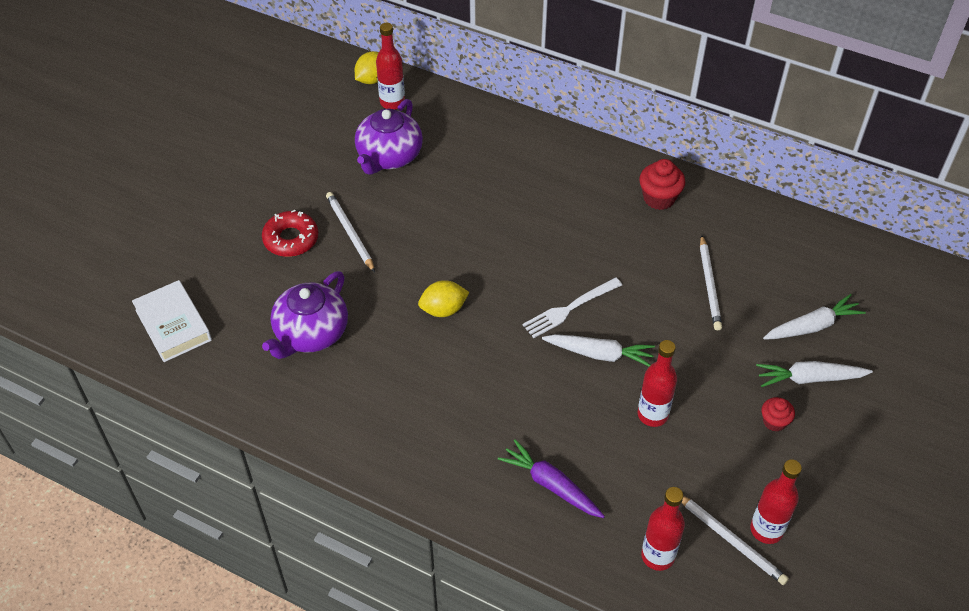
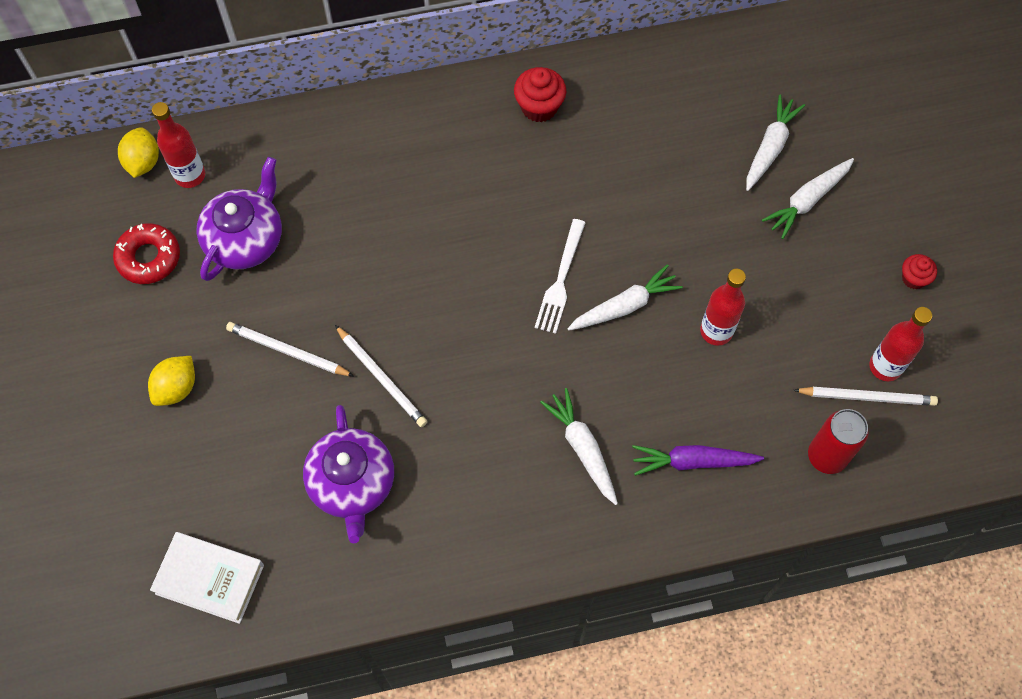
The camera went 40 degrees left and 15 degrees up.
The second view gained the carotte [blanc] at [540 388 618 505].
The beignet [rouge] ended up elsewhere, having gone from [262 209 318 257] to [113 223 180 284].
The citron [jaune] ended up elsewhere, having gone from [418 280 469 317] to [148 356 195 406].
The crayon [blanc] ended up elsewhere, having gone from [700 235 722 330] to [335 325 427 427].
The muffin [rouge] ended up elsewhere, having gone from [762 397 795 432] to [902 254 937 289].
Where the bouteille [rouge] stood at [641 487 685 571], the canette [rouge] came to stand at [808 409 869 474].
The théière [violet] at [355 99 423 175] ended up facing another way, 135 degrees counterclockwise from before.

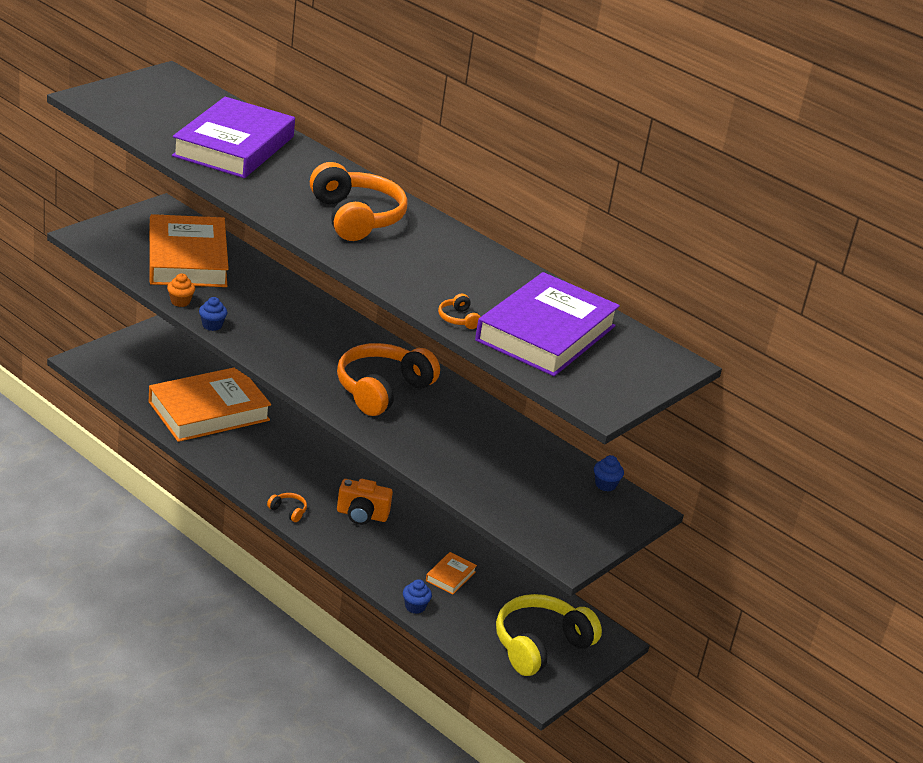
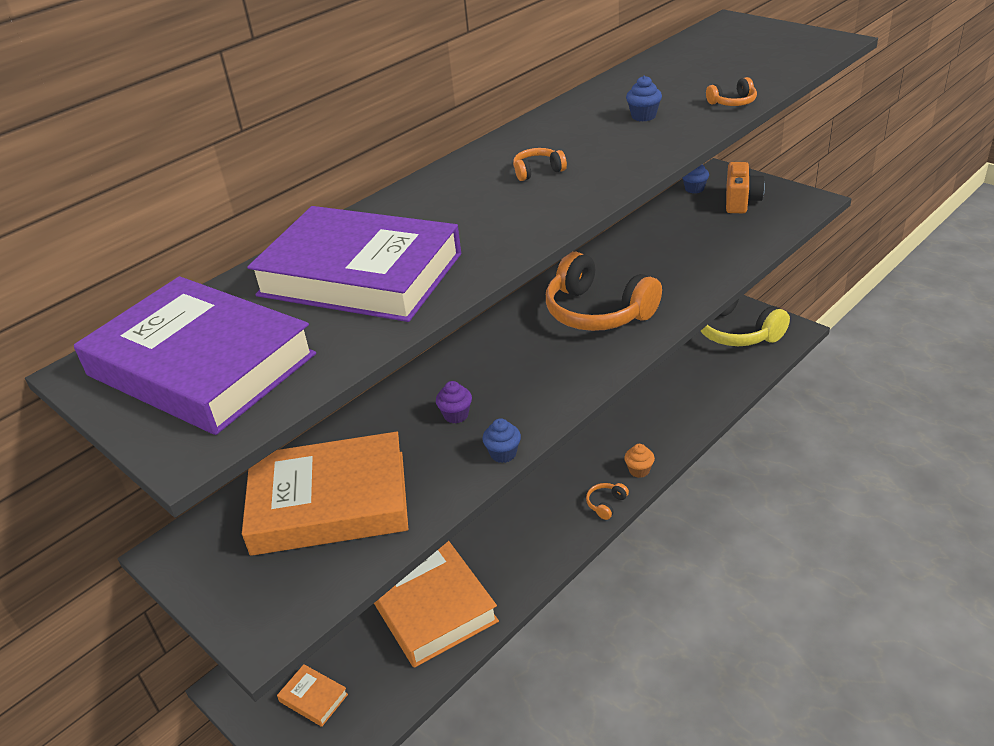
The camera went 80 degrees left and 5 degrees up.
The second view gained the muffin [violet] at [436 381 472 423].
The muffin [orange] ended up elsewhere, having gone from [167 273 195 307] to [624 444 655 478].
The appareil photo [orange] ended up elsewhere, having gone from [337 479 393 525] to [726 162 765 213].
The muffin [bleu] ended up elsewhere, having gone from [403 579 432 614] to [626 76 662 121].
The livre [orange] ended up elsewhere, having gone from [426 552 477 594] to [277 664 348 727].
The livre [violet] ended up elsewhere, having gone from [475 272 620 376] to [74 276 316 435].
The size of the casque audio [orange] at [310 162 408 241] changed by a factor of 0.40.

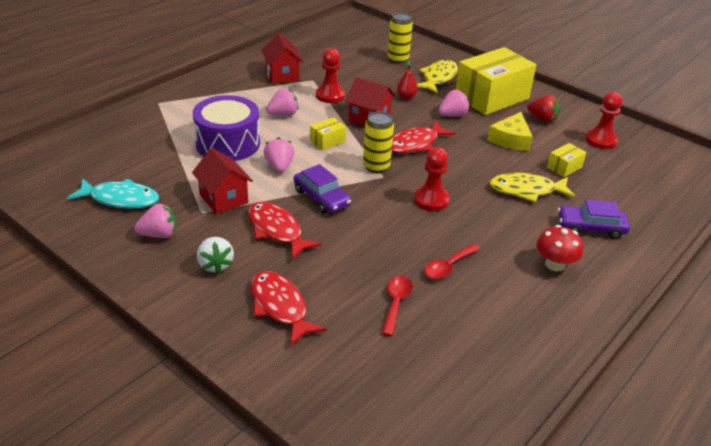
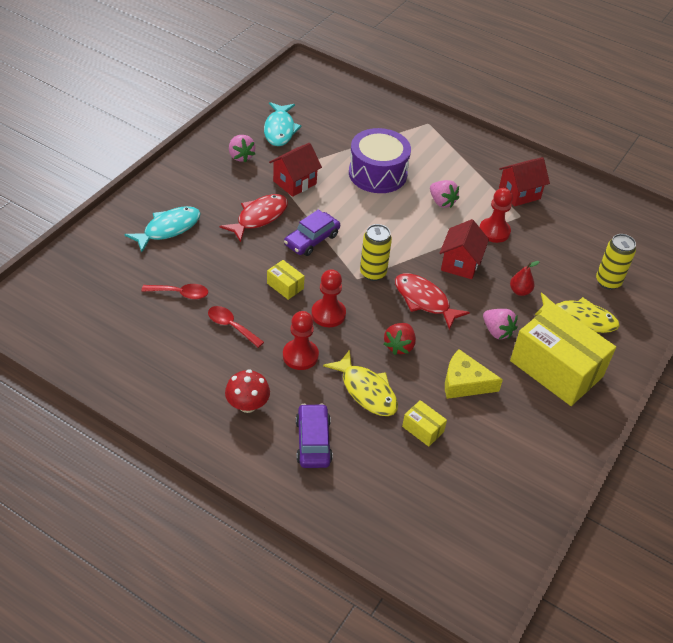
The camera went 80 degrees right and 10 degrees up.
The second view lost the fraise [blanc] at [197 237 234 274].
The second view lost the fraise [rose] at [263 137 294 172].
The boîte [jaune] ended up elsewhere, having gone from [310 117 346 150] to [267 260 305 300].
The fraise [rouge] ended up elsewhere, having gone from [527 95 560 122] to [384 323 416 355].
The pion [rouge] ended up elsewhere, having gone from [585 92 622 149] to [283 311 319 370].
What was the poisson [rouge] at [251 271 326 346] turned into the poisson [turquoise] at [124 206 201 252].
The poisson [jaune] at [490 173 576 202] ended up facing another way, 150 degrees clockwise from before.

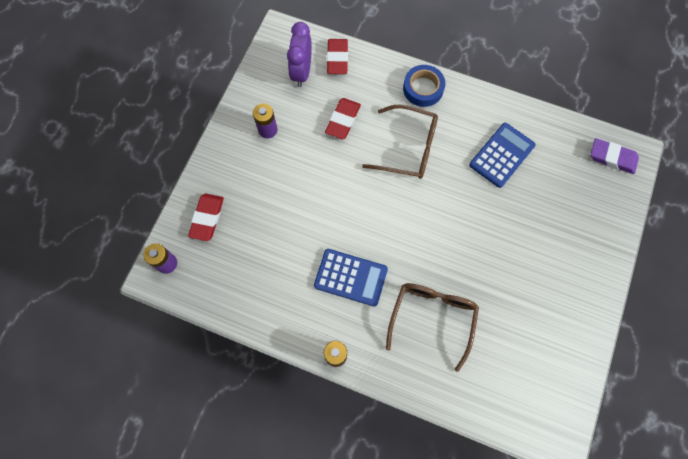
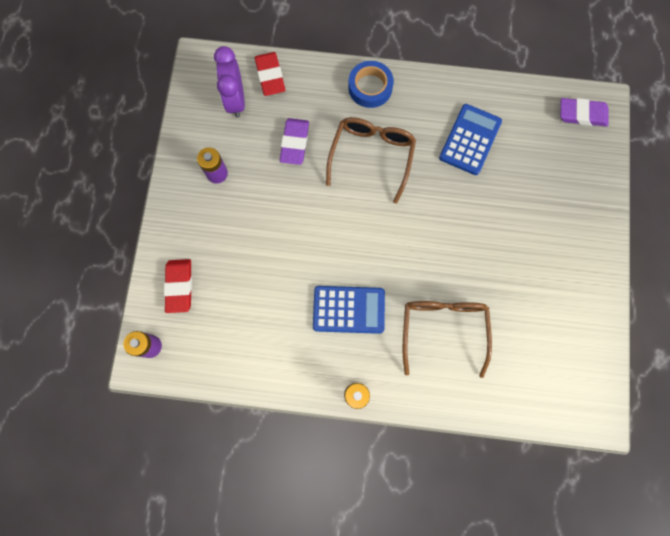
The camera went 15 degrees left and 5 degrees up.
What was the gomme [rouge] at [325 98 361 139] turned into the gomme [violet] at [280 118 309 165].
The lunettes [marron] at [362 105 438 179] ended up facing another way, 75 degrees counterclockwise from before.

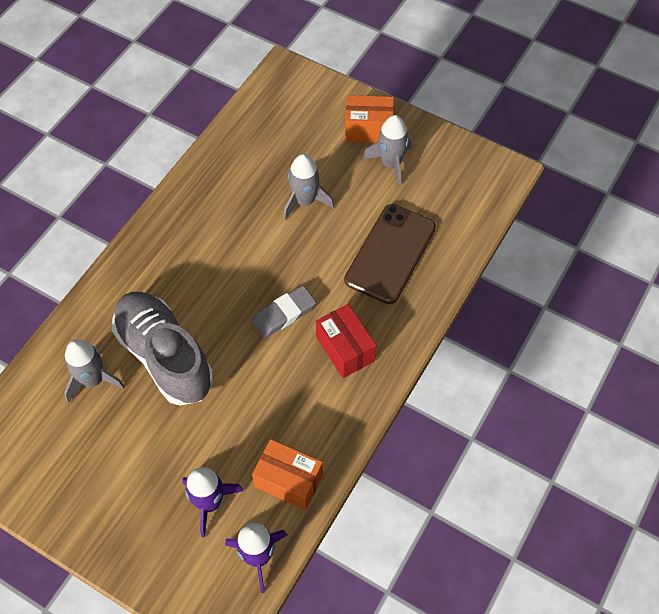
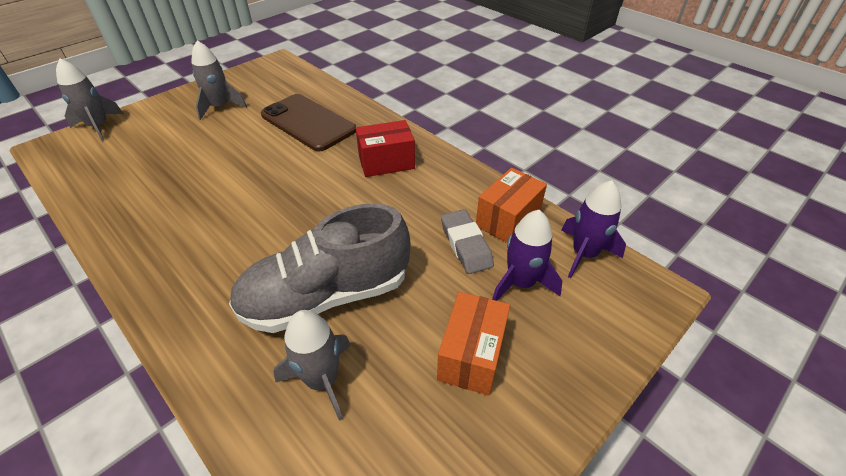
The camera went 75 degrees left and 15 degrees down.
The gomme [gris] ended up elsewhere, having gone from [252 285 316 338] to [441 209 494 274].
The fusée [gris] ended up elsewhere, having gone from [284 154 334 220] to [56 58 124 141].
The boîte [orange] ended up elsewhere, having gone from [345 95 394 143] to [437 292 510 396].

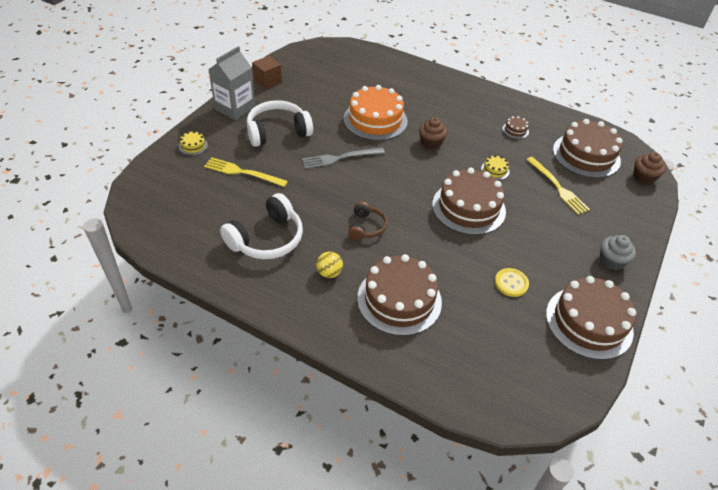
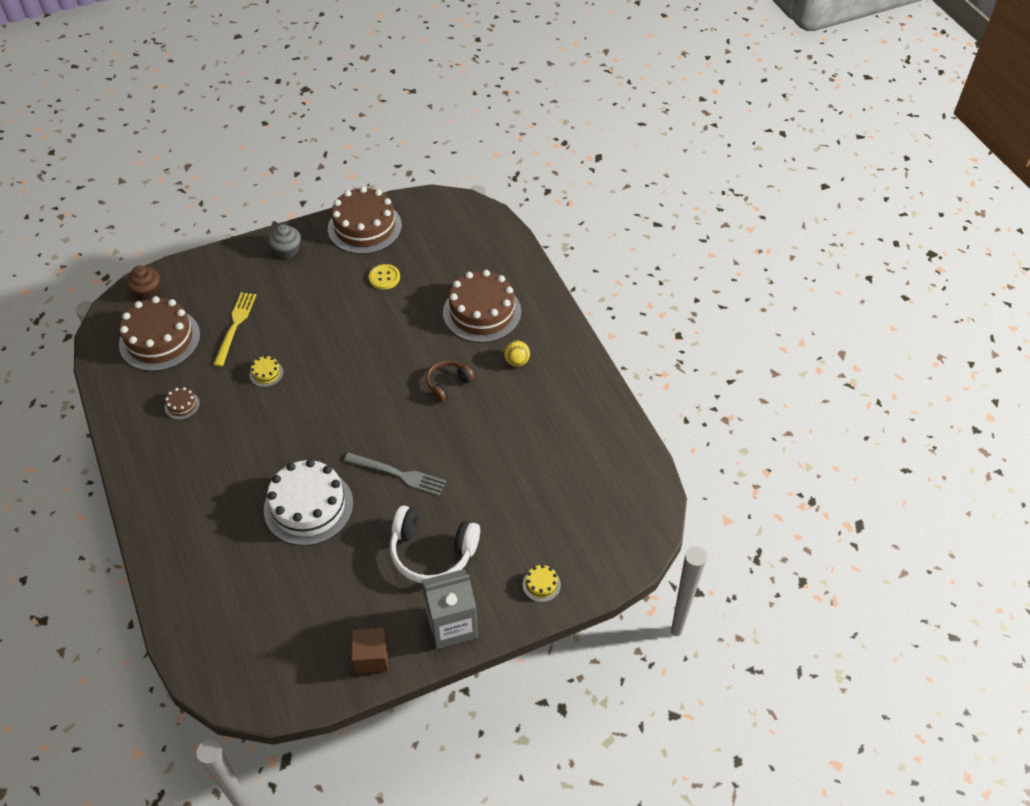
The camera went 140 degrees left and 5 degrees up.
The second view lost the fourchette [jaune] at [204 157 288 187].
The second view lost the casque audio [blanc] at [220 193 303 259].
The second view lost the muffin [marron] at [419 117 448 149].
The second view lost the gâteau [marron] at [432 168 506 235].
What was the gâteau [orange] at [344 85 408 141] turned into the gâteau [blanc] at [264 459 353 546].

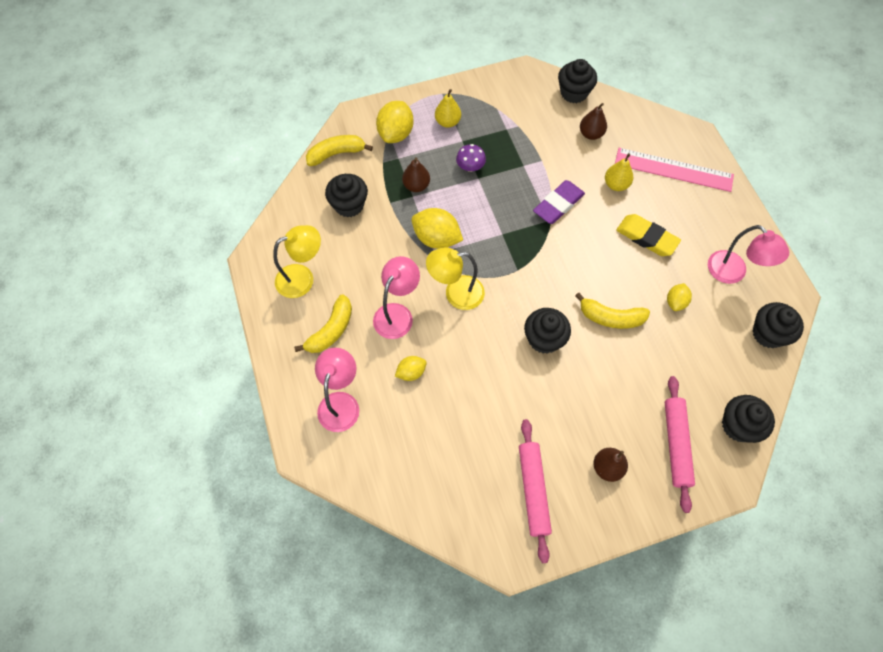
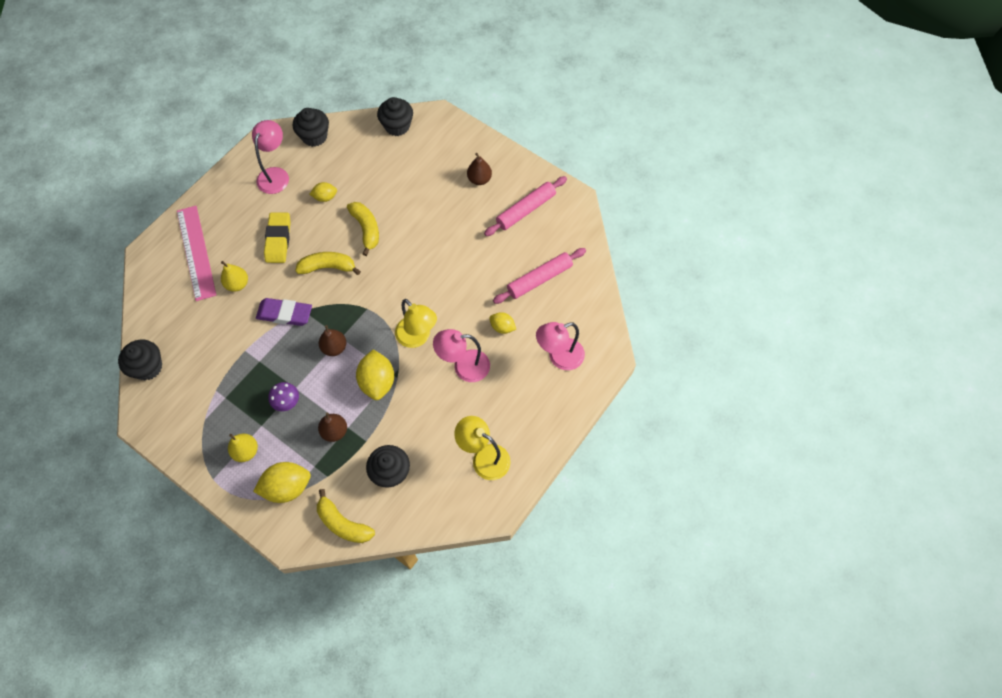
The camera went 125 degrees left and 0 degrees up.
The second view lost the muffin [noir] at [524 308 571 354].
The banane [jaune] ended up elsewhere, having gone from [294 294 352 353] to [295 252 361 275].
The poire [marron] ended up elsewhere, having gone from [580 103 607 140] to [319 325 346 356].
The rouleau à pâtisserie [rose] ended up elsewhere, having gone from [665 376 695 513] to [493 248 586 304].

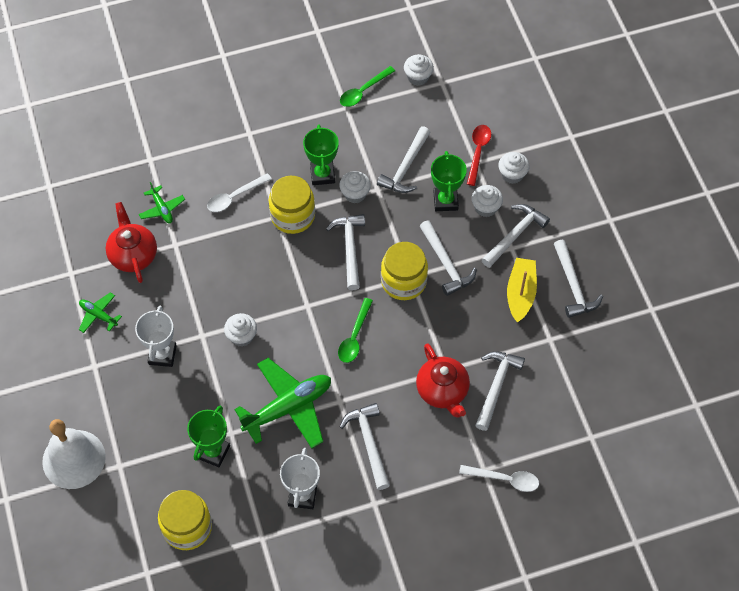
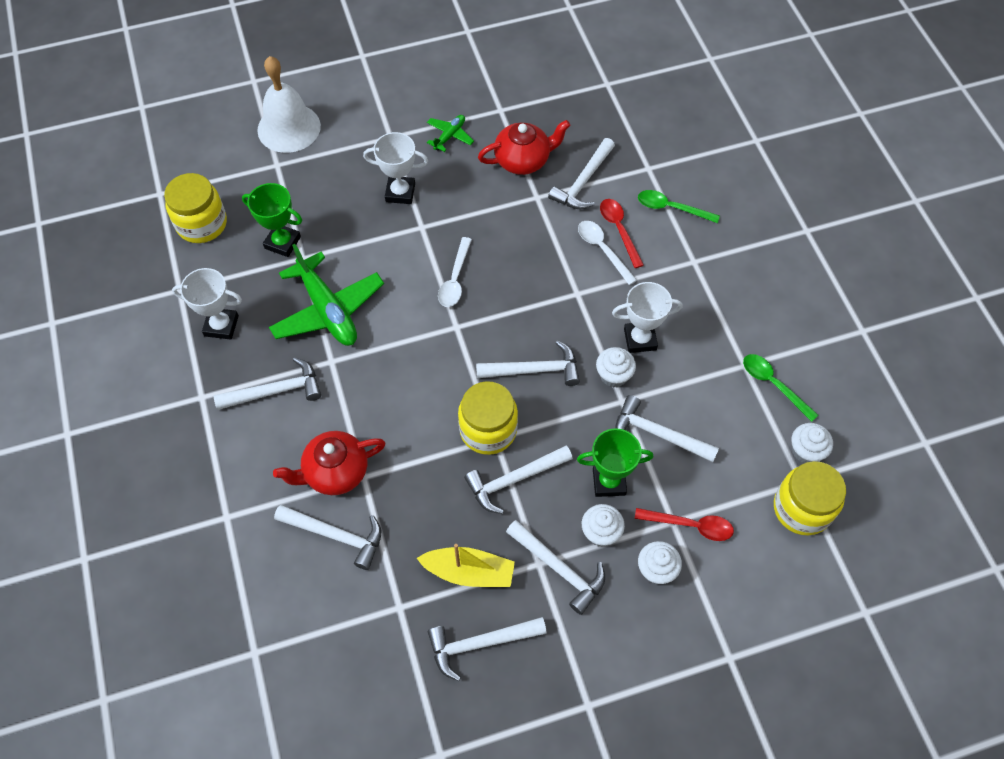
The camera went 90 degrees right and 0 degrees up.
The second view lost the muffin [blanc] at [224 313 257 347].
The second view gained the cuillère [rouge] at [600 199 644 268].
The bocal [jaune] ended up elsewhere, having gone from [269 176 315 234] to [774 461 846 535].
The cuillère [vert] ended up elsewhere, having gone from [338 298 373 363] to [638 190 720 223].
The cuillère [blanc] ended up elsewhere, having gone from [459 465 539 492] to [438 237 472 307].
Where the avion [vert] stood at [139 182 185 223], the marteau [blanc] came to stand at [548 138 615 210].
What was the trophée [vert] at [303 125 339 185] turned into the trophée [blanc] at [612 282 683 353].

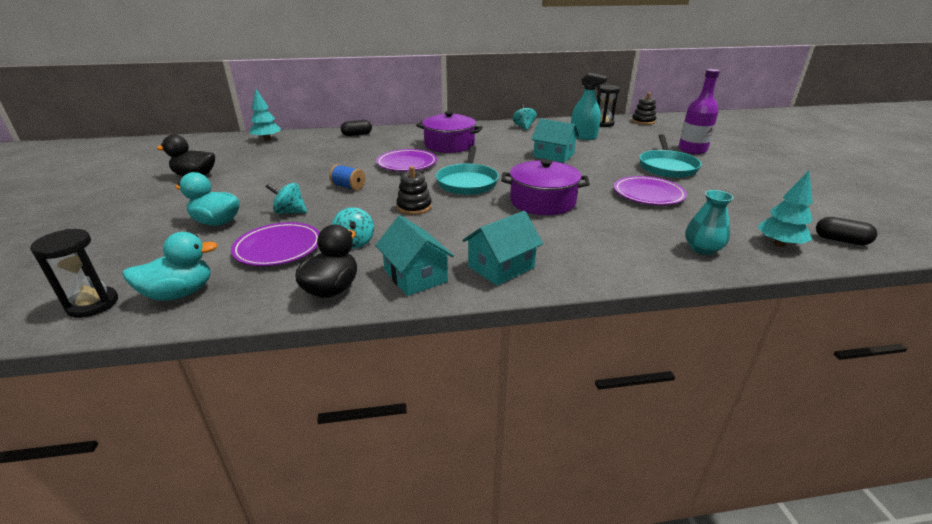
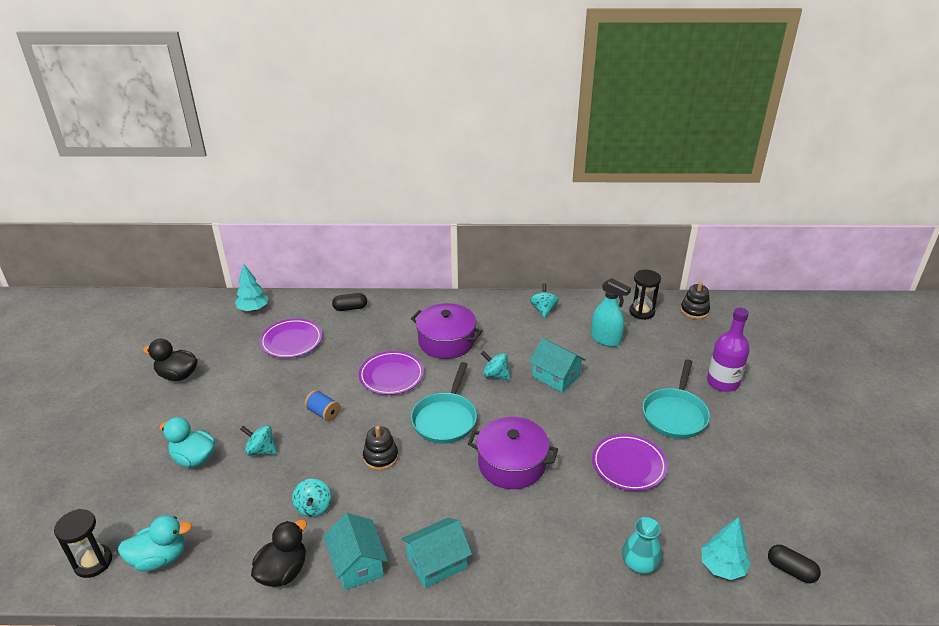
The camera went 10 degrees right and 5 degrees up.
The second view gained the toupie [turquoise] at [481 351 510 380].
The assiette [violet] ended up elsewhere, having gone from [231 222 320 266] to [260 319 322 358].

